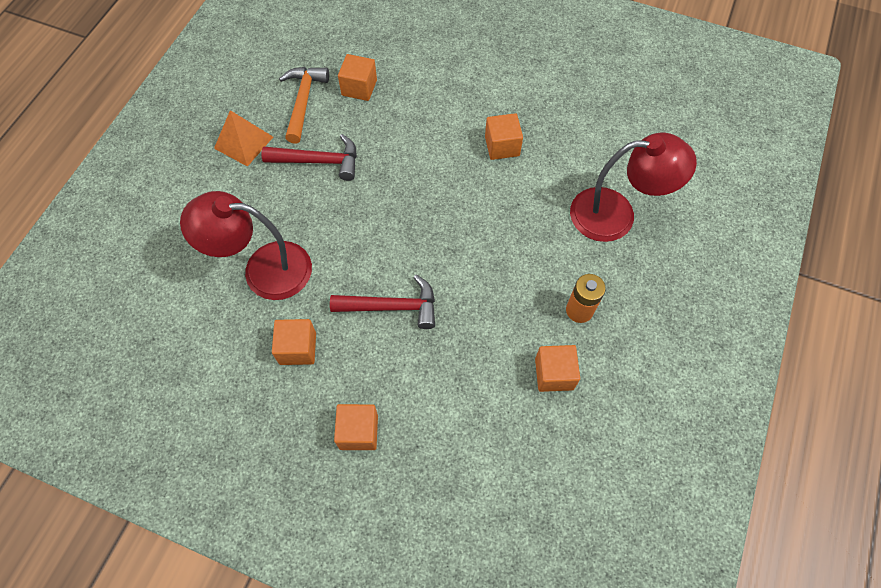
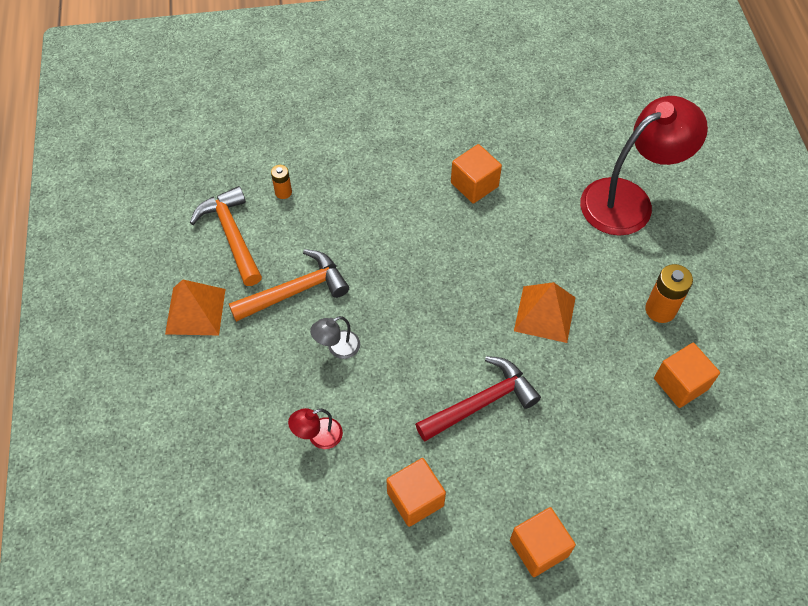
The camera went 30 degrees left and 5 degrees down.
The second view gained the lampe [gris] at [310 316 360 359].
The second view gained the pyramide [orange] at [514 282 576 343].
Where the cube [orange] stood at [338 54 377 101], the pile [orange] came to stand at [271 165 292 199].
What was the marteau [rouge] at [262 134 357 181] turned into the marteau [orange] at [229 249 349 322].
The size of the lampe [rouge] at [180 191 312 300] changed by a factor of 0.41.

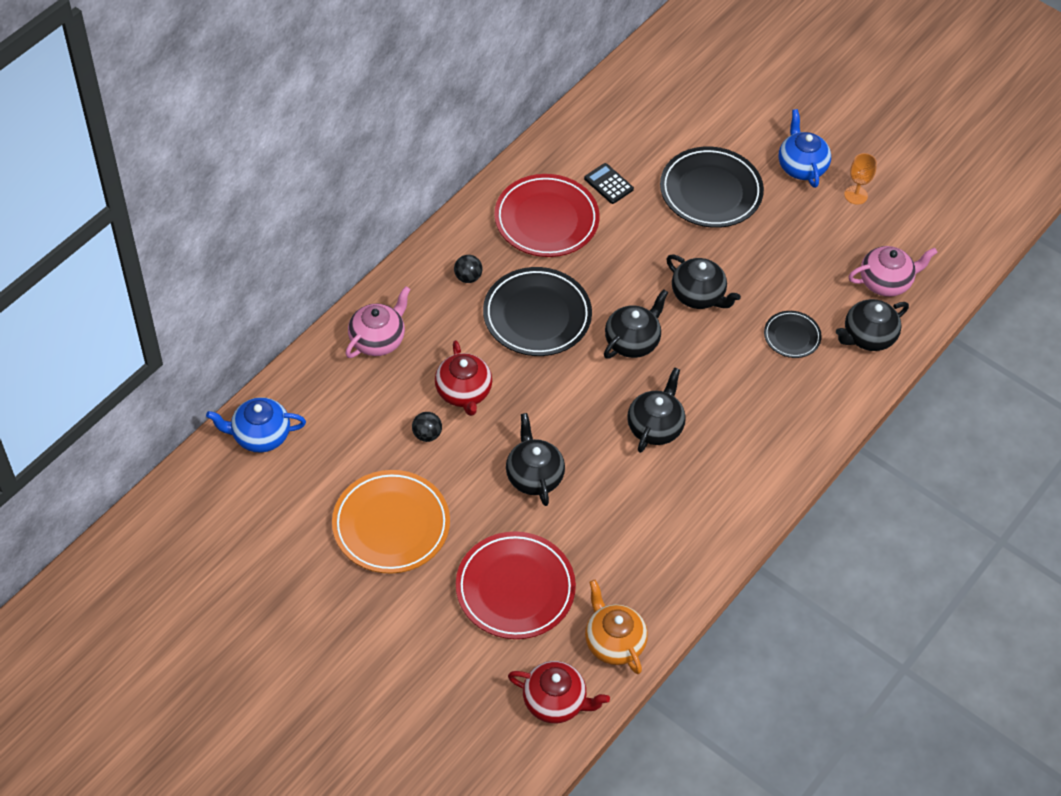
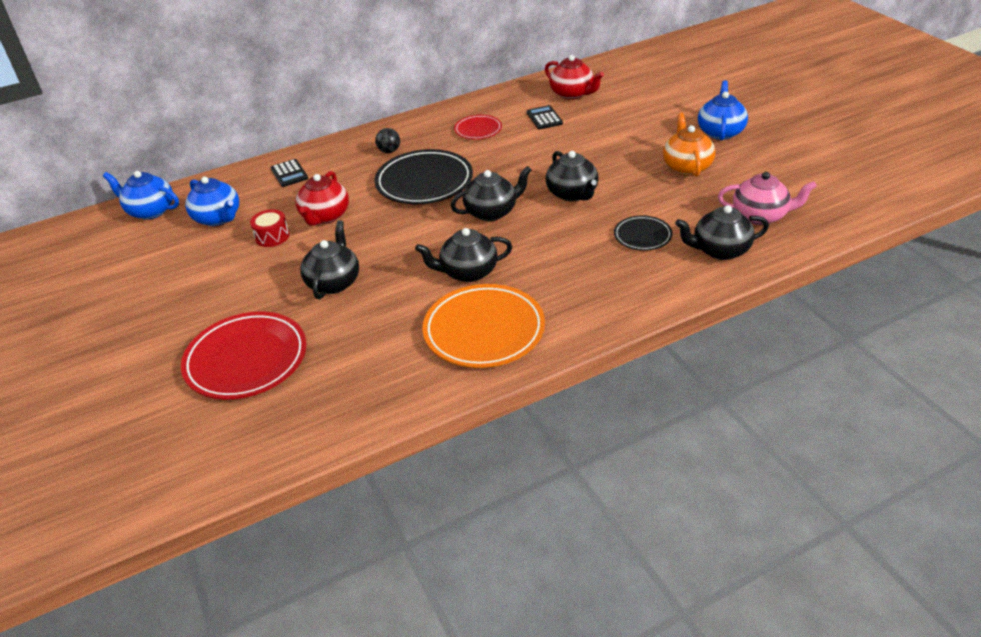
The camera went 30 degrees right and 15 degrees down.
The second view lost the assiette [noir] at [660 147 764 228].
The second view lost the verre à pied [orange] at [844 153 877 205].
The second view gained the théière [bleu] at [185 176 239 226].
The assiette [orange] ended up elsewhere, having gone from [332 470 450 574] to [422 284 545 368].
The théière [rouge] ended up elsewhere, having gone from [508 661 610 723] to [545 55 604 100].
The théière [orange] ended up elsewhere, having gone from [585 580 648 674] to [663 113 716 177].
Where the théière [rose] stood at [345 286 411 358], the calculatrice [noir] came to stand at [271 159 308 187].
Where the balle [noir] stood at [412 412 442 442], the tambour [rouge] came to stand at [250 209 289 247].
The théière [noir] at [627 367 686 453] ended up facing another way, 150 degrees counterclockwise from before.
The size of the assiette [rouge] at [494 174 600 257] changed by a factor of 0.53.

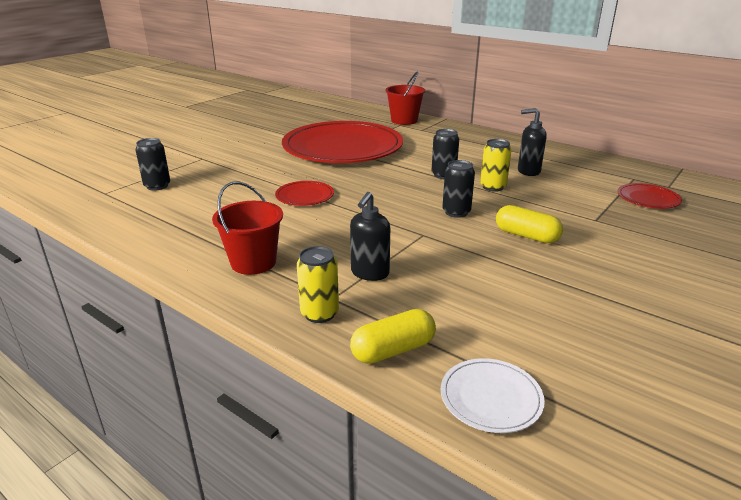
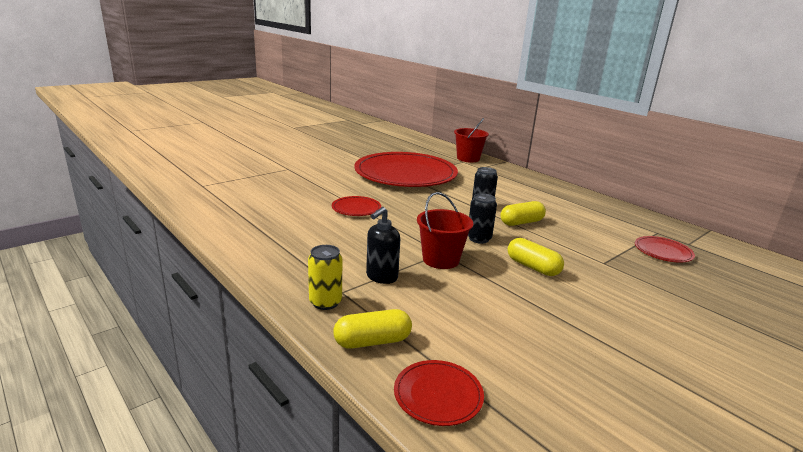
The camera went 10 degrees right and 5 degrees down.
The second view lost the canette [noir] at [135 138 170 191].
The second view lost the distributeur de savon [noir] at [518 108 547 176].
The seau [rouge] ended up elsewhere, having gone from [212 182 283 275] to [417 192 473 269].
Where the canette [jaune] stood at [480 139 512 192], the gélule [jaune] came to stand at [500 201 546 226].
What was the assiette [blanc] at [441 358 545 433] turned into the assiette [rouge] at [394 360 484 426].

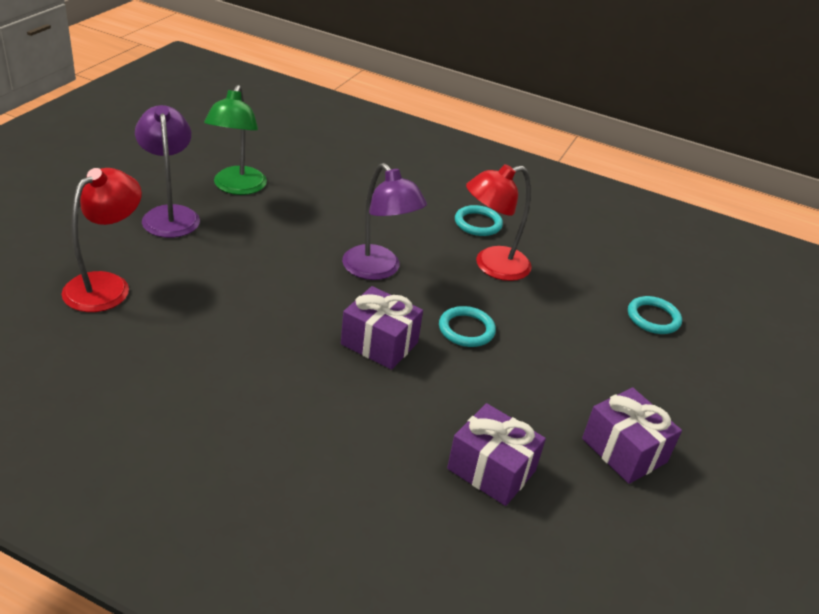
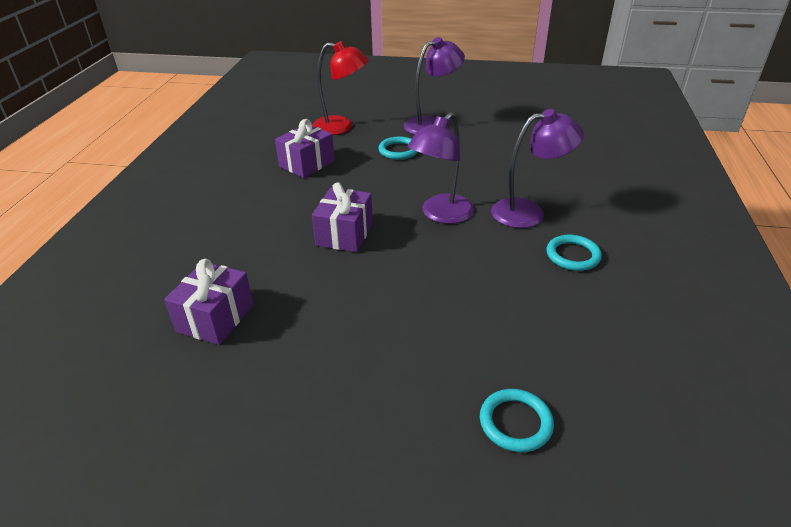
The camera went 80 degrees right and 0 degrees up.
The second view lost the lampe [vert] at [204 85 267 195].
The second view lost the lampe [rouge] at [466 164 532 281].
The second view gained the lampe [violet] at [491 109 584 228].
The anneau [turquoise] ended up elsewhere, having gone from [439 306 496 347] to [379 136 418 160].
The cadeau [violet] ended up elsewhere, having gone from [582 387 682 484] to [275 119 335 178].

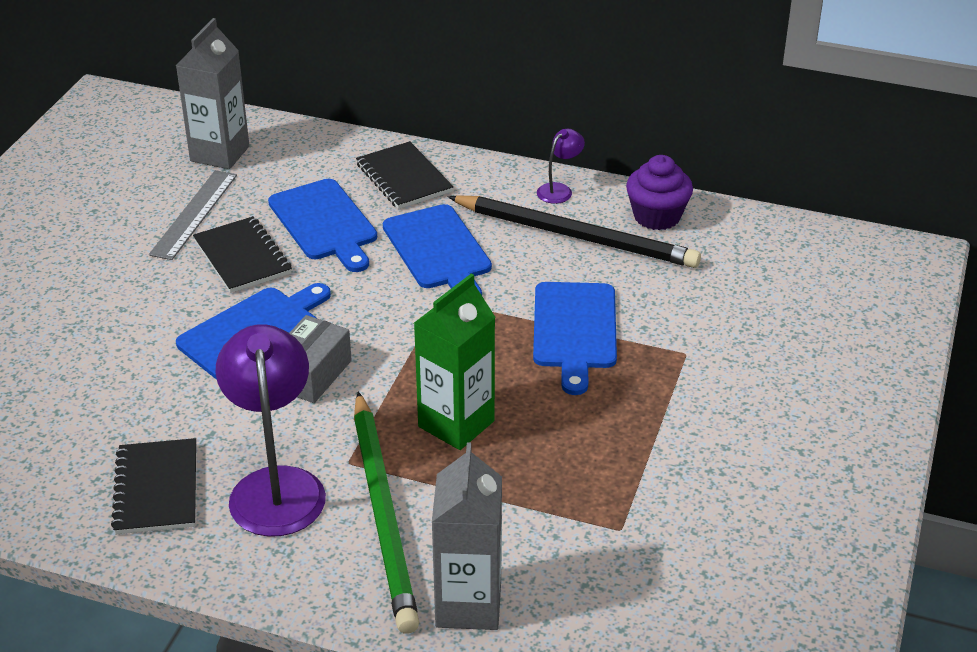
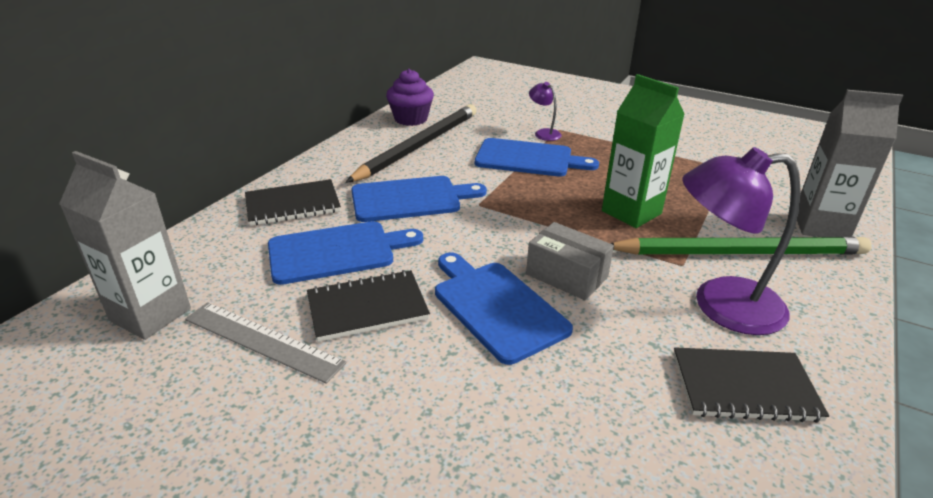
The camera went 80 degrees left and 5 degrees down.
The lampe [violet] ended up elsewhere, having gone from [537 129 585 204] to [529 82 562 141].

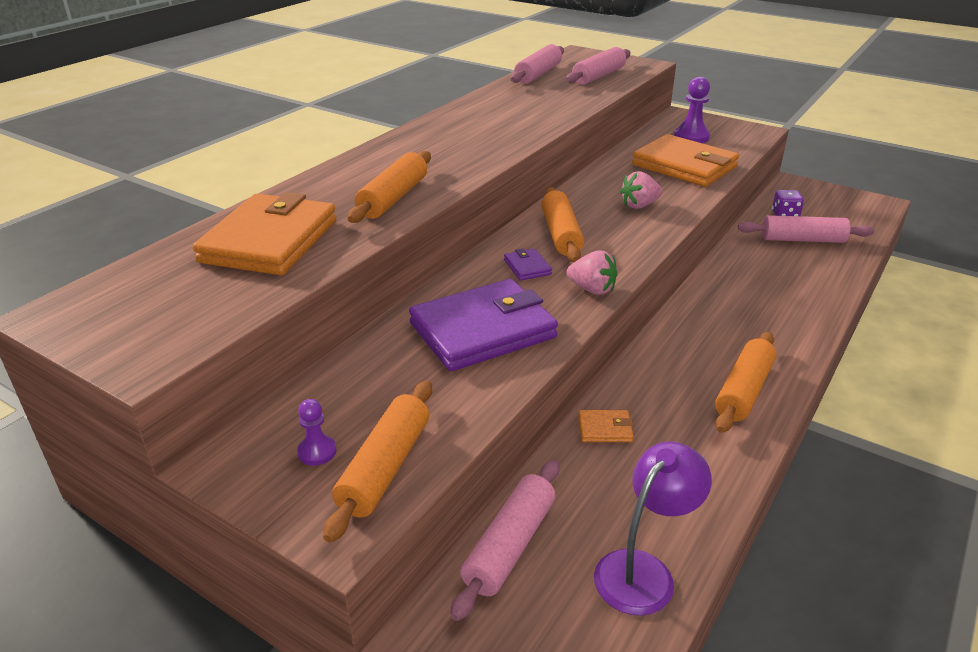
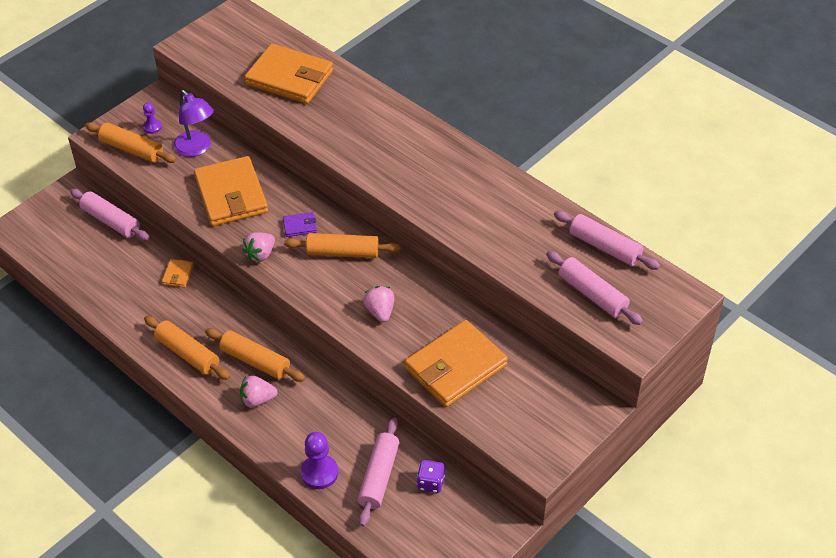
The camera went 100 degrees right and 15 degrees up.
The second view gained the fraise [rose] at [240 375 278 408].
The rouleau à pâtisserie [orange] ended up elsewhere, having gone from [348 151 431 223] to [205 328 305 382].
The lampe [violet] ended up elsewhere, having gone from [594 442 712 616] to [173 90 214 157].
The pion [violet] ended up elsewhere, having gone from [674 77 710 143] to [301 432 338 489].
What was the portefeuille [violet] at [409 279 558 371] turned into the portefeuille [orange] at [194 156 268 226].

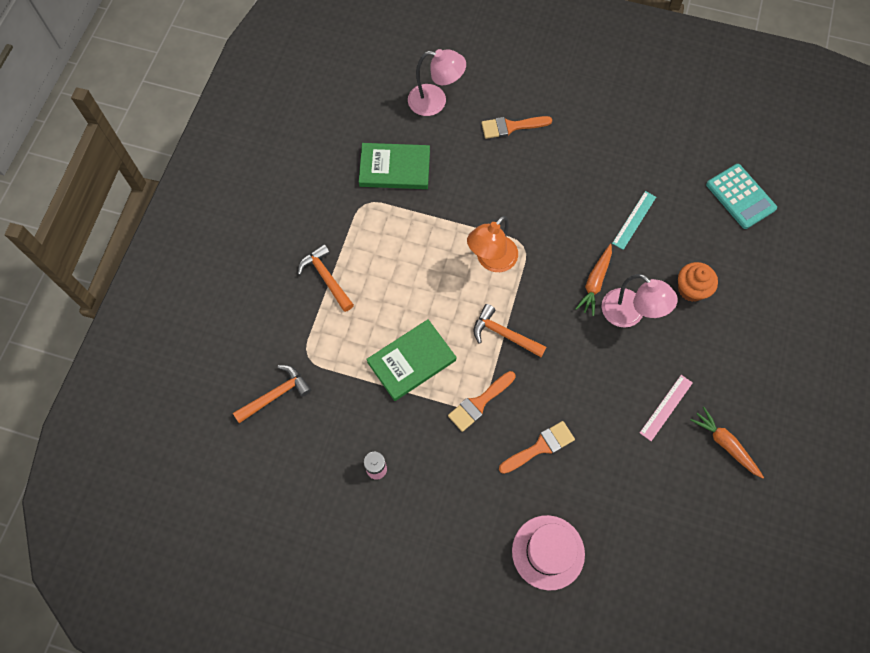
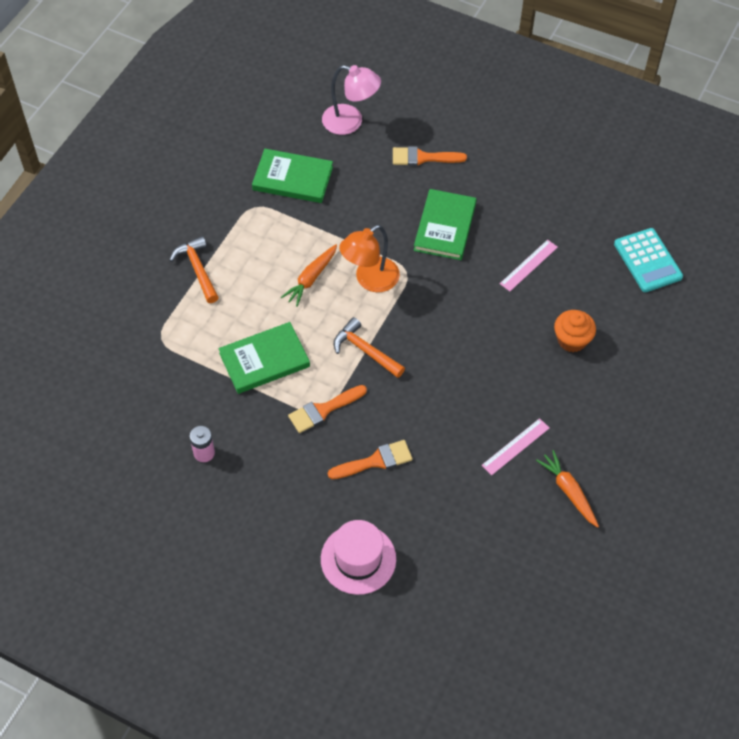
The camera went 10 degrees right and 10 degrees down.
The second view lost the marteau [orange] at [233 365 311 423].
The second view lost the lampe [rose] at [602 274 678 328].
The second view gained the livre [vert] at [414 189 477 260].
The carotte [orange] ended up elsewhere, having gone from [575 244 612 316] to [281 244 337 307].
What was the règle [turquoise] at [612 191 656 250] turned into the règle [rose] at [500 240 558 291].

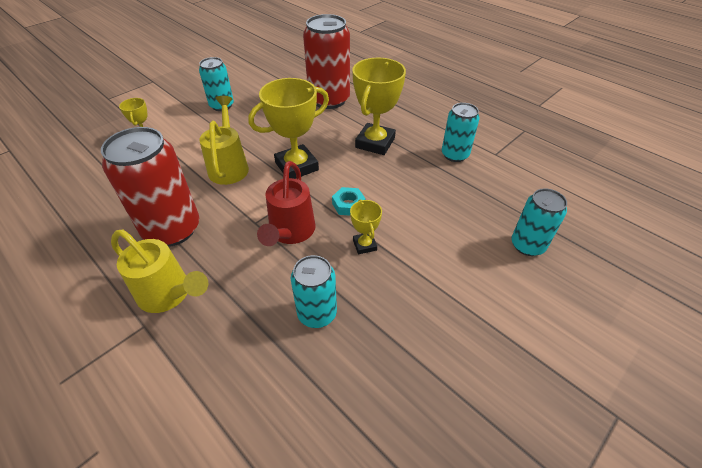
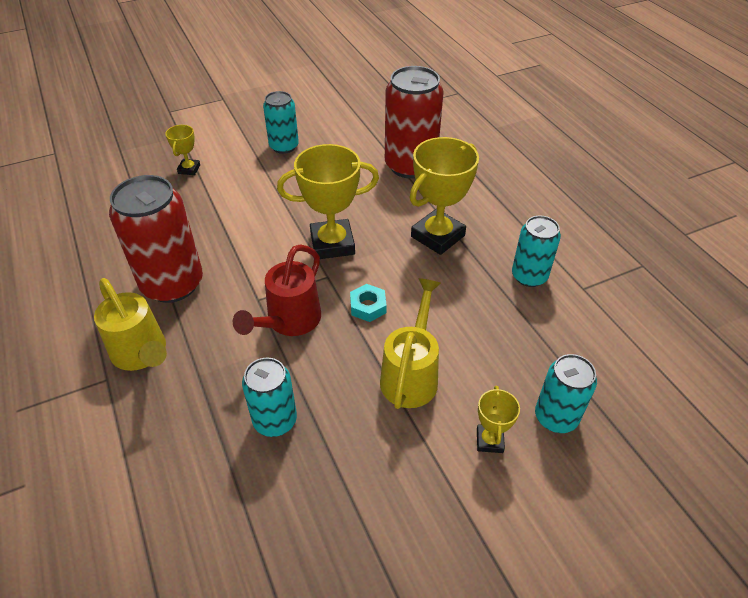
The camera went 20 degrees right and 0 degrees up.
The arrosoir [jaune] ended up elsewhere, having gone from [199 96 249 185] to [380 278 441 409].
The trophée [jaune] ended up elsewhere, having gone from [350 199 382 254] to [477 385 520 453].

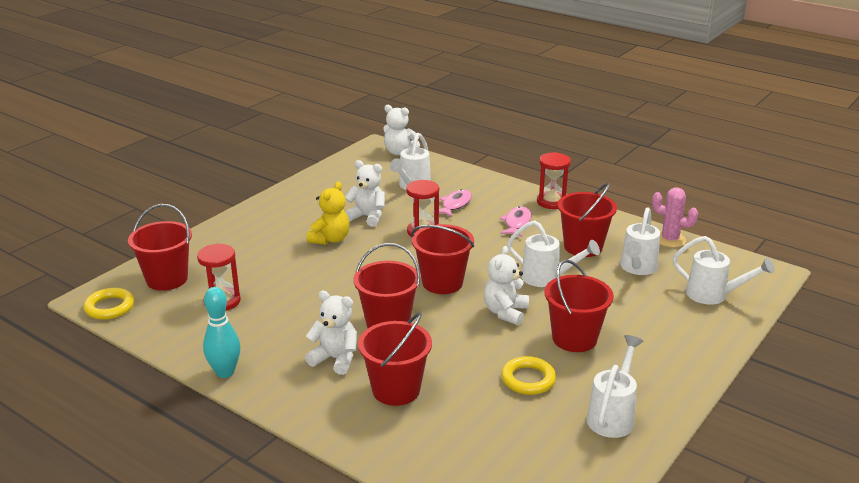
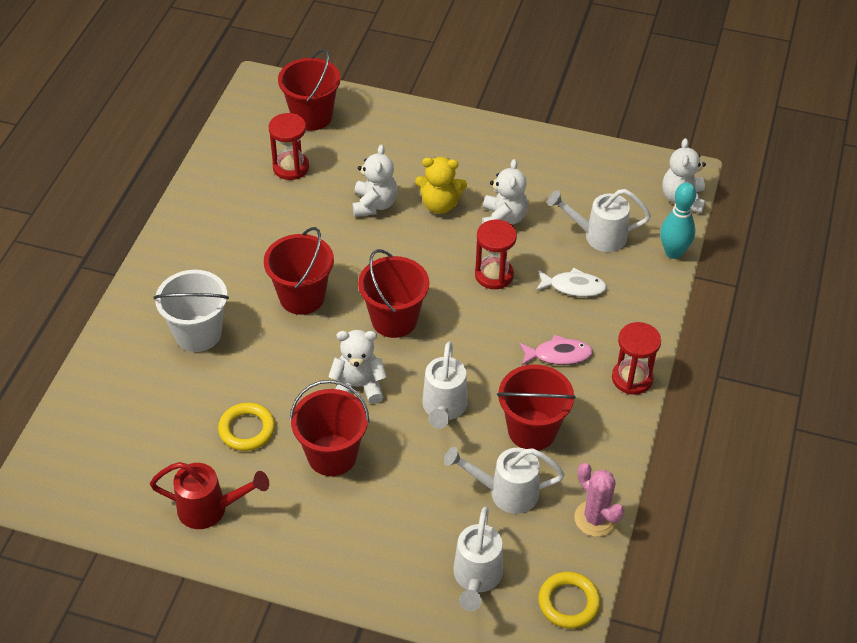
The camera went 70 degrees right and 20 degrees up.
The anneau [jaune] ended up elsewhere, having gone from [84 288 134 320] to [538 572 601 629].
The quille [turquoise] ended up elsewhere, having gone from [203 287 241 378] to [660 182 696 259].
The ours en peluche [blanc] ended up elsewhere, having gone from [305 291 357 375] to [352 144 397 217].
What was the seau [rouge] at [358 312 432 406] turned into the seau [blanc] at [154 270 229 352].
What was the poisson [rose] at [433 189 472 217] turned into the poisson [blanc] at [536 268 607 297].
What was the arrosoir [blanc] at [587 335 643 438] turned into the arrosoir [rouge] at [150 462 269 529].
The cactus [rose] at [652 187 698 248] ended up facing another way, 45 degrees counterclockwise from before.

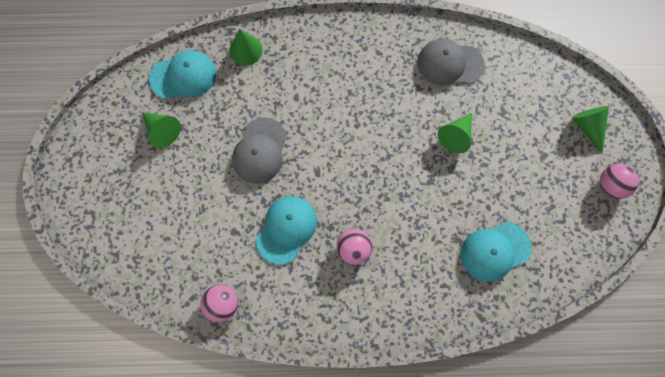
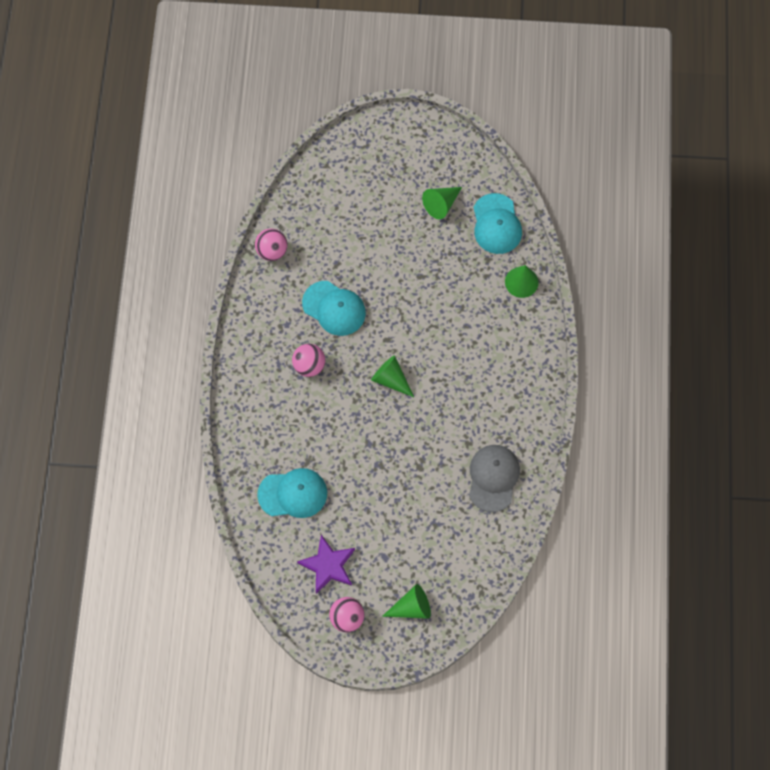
The camera went 95 degrees right and 5 degrees down.
The second view lost the casquette [gris] at [232 118 287 184].
The second view gained the étoile [violet] at [297 535 355 594].
The cône [vert] ended up elsewhere, having gone from [438 113 472 153] to [371 355 414 397].
The casquette [turquoise] at [461 222 532 282] ended up facing another way, 105 degrees clockwise from before.

